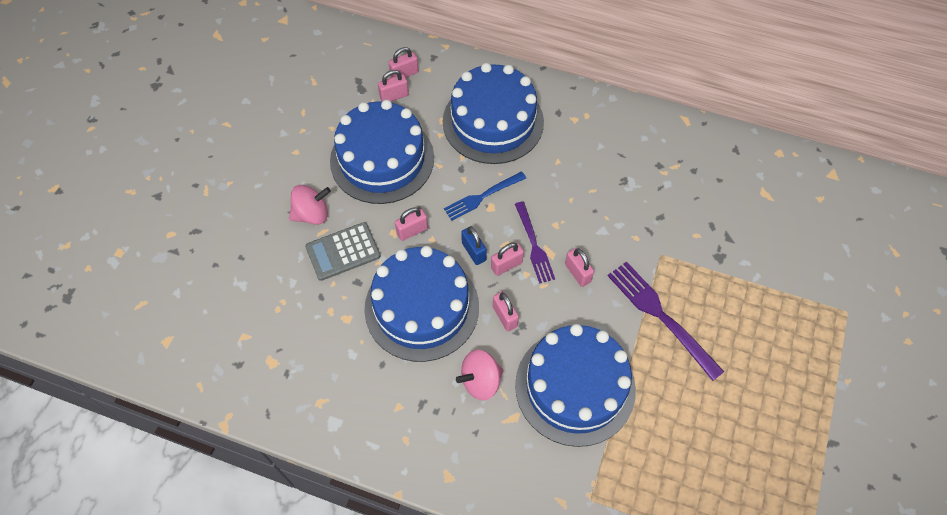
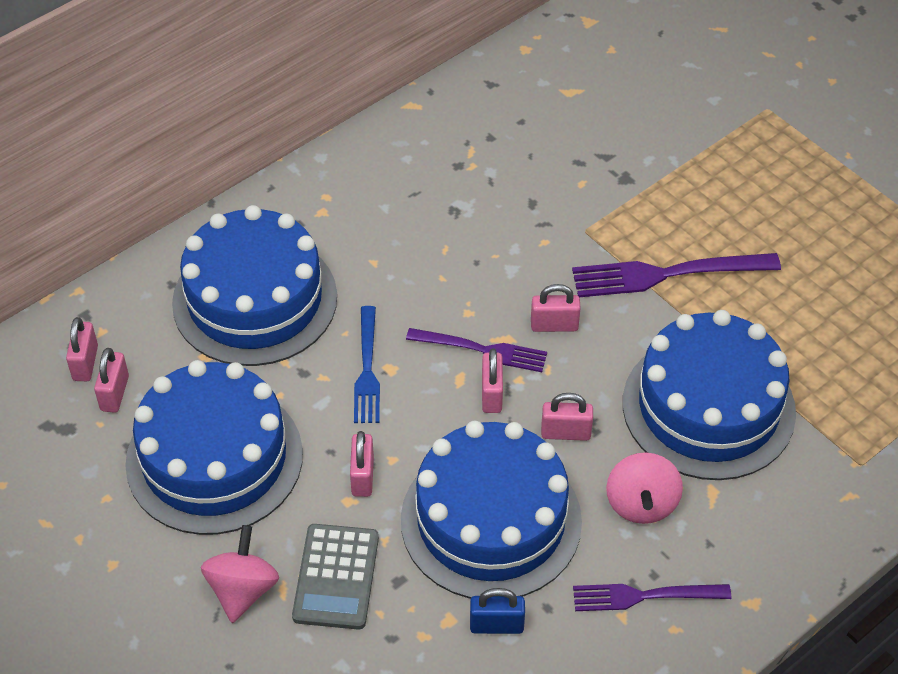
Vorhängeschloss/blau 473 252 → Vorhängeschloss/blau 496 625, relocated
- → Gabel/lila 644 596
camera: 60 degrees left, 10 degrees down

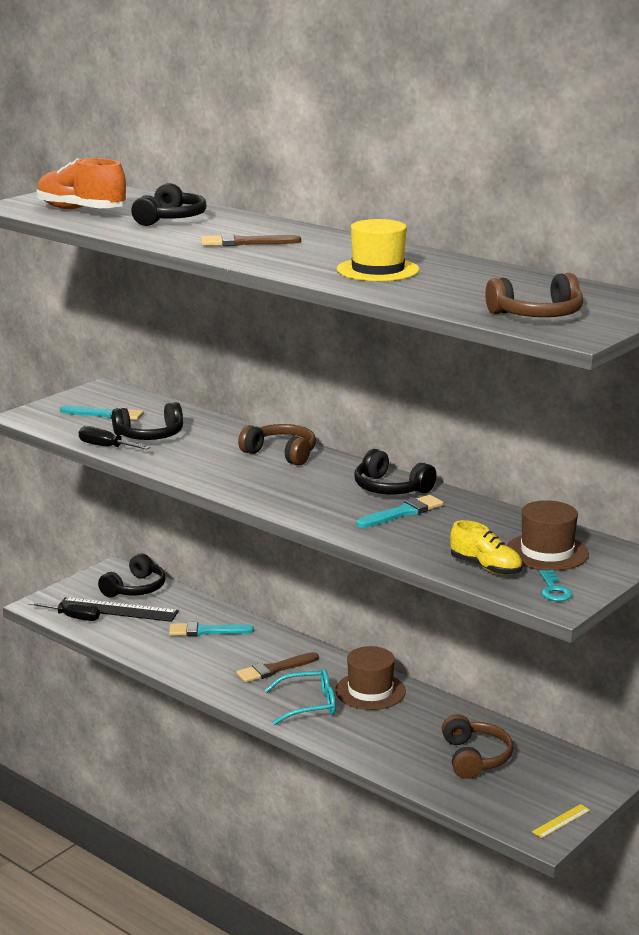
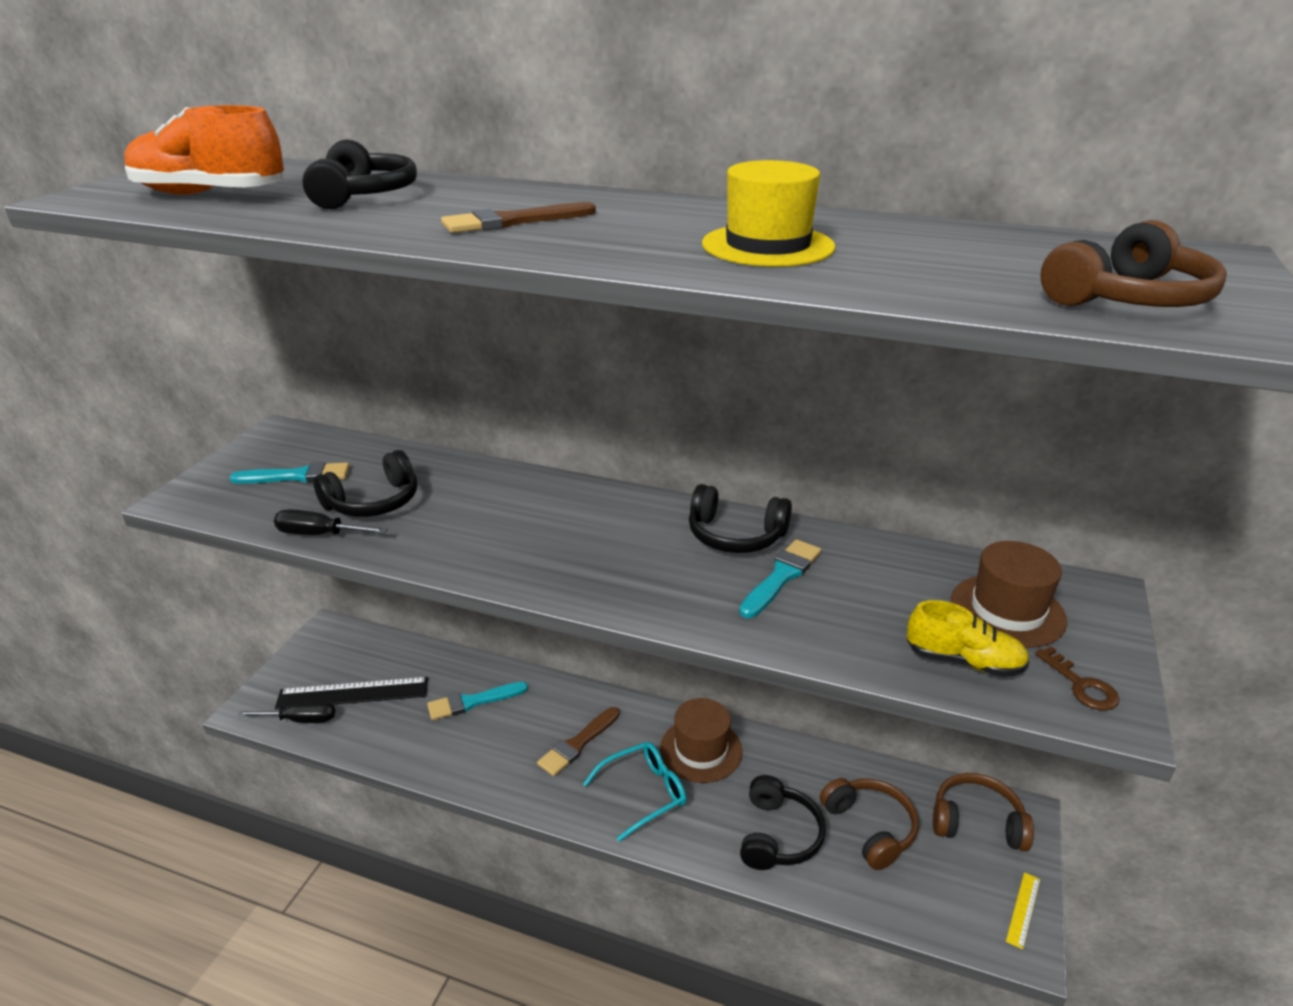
Kopfhörer/schwarz 135 588 → Kopfhörer/schwarz 778 835, relocated
Kopfhörer/braun 281 453 → Kopfhörer/braun 977 822, relocated
Schlüssel/türkis 554 590 → Schlüssel/braun 1081 685
camera: 20 degrees left, 10 degrees up

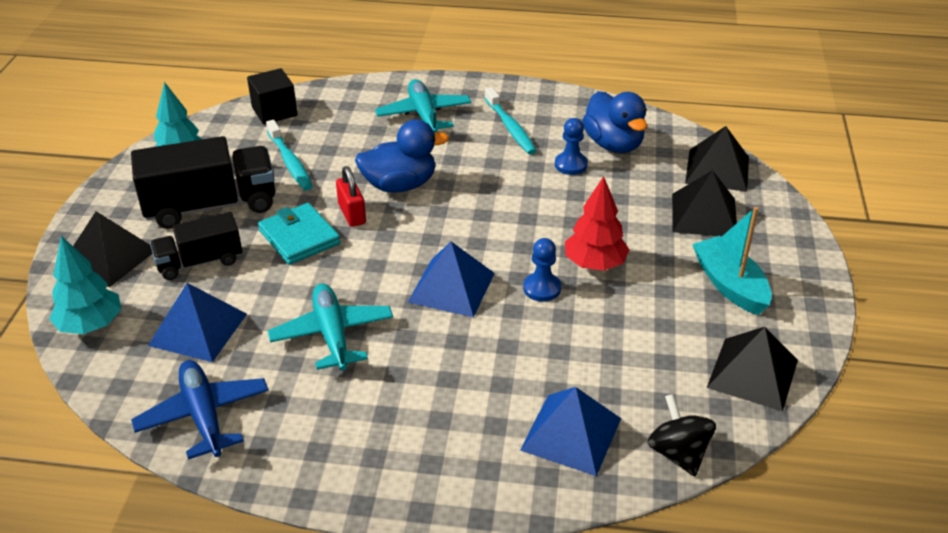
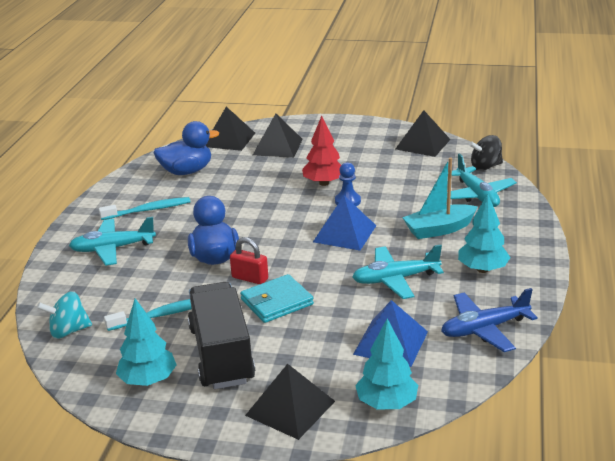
Lastwagen/schwarz 199 262 → -
Kubus/schwarz 274 111 → Kreisel/türkis 68 331
Vorhängeschloss/rot 352 214 → Vorhängeschloss/rot 250 278, 45 degrees clockwise
Pyramide/blau 571 434 → Flugzeug/türkis 477 195
Bauer/blau 570 165 → -
Boot/türkis 729 285 → Boot/türkis 439 229, relocated
- → Baum/türkis 482 269
camera: 85 degrees left, 10 degrees down

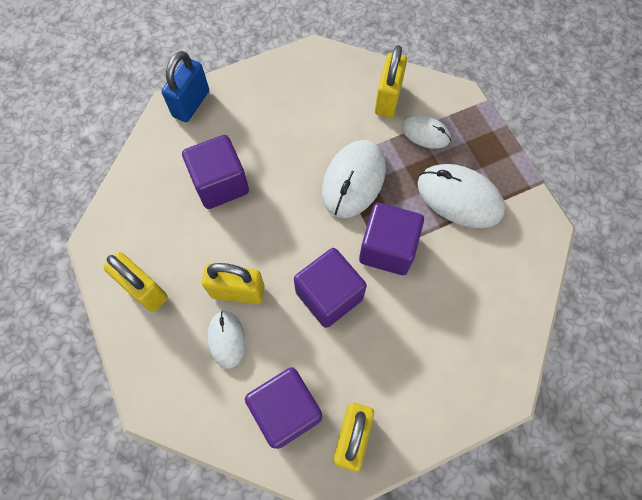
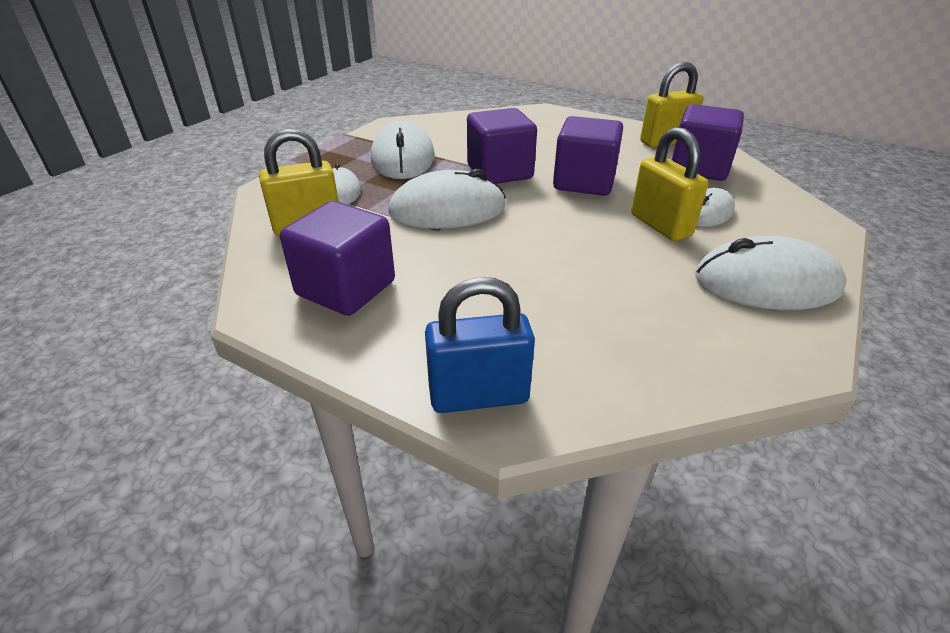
Vorhängeschloss/gelb 144 290 → Computermaus/weiß 766 283
Kubus/lila 220 184 → Kubus/lila 346 288, relocated
camera: 125 degrees left, 30 degrees down

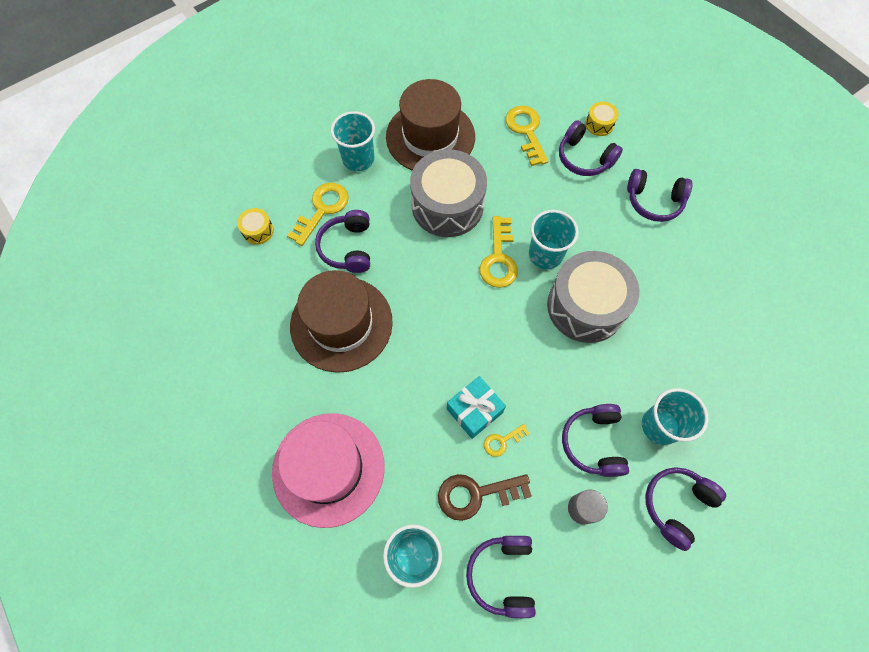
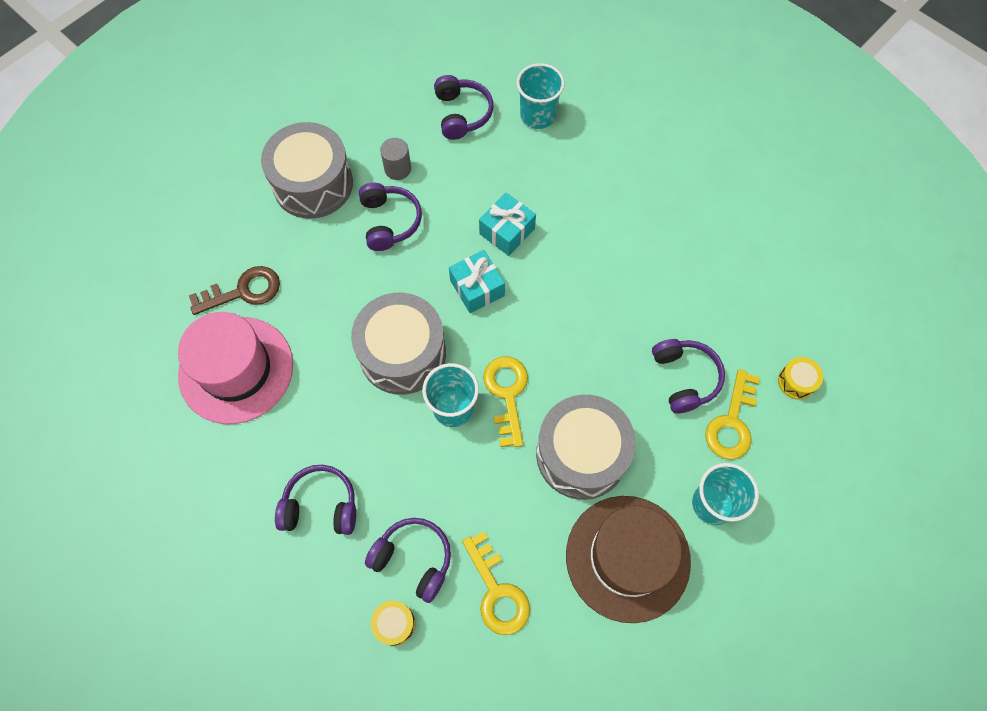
Hut/rosa 328 468 → Hut/rosa 236 369, relocated
Hut/braun 341 324 → -
Schlüssel/braun 476 494 → Schlüssel/braun 243 291, relocated
Schlüssel/gelb 502 441 → -
Becher/türkis 660 426 → -
Kopfhörer/lila 676 505 → Trommel/grau 313 184
- → Geschenk/türkis 477 288
camera: 170 degrees right, 0 degrees up

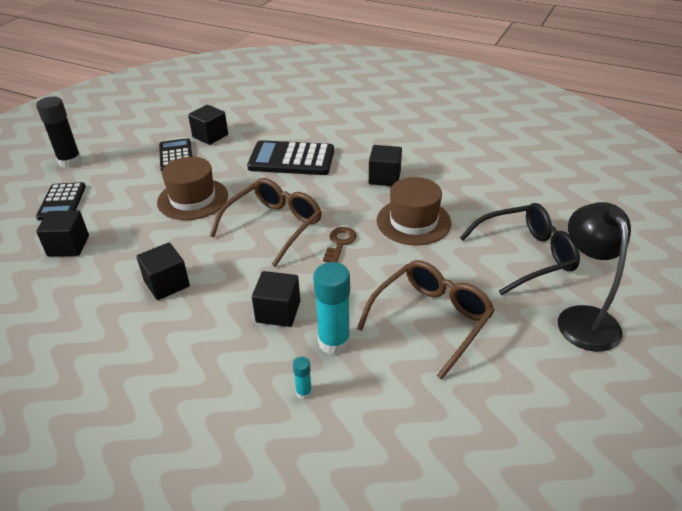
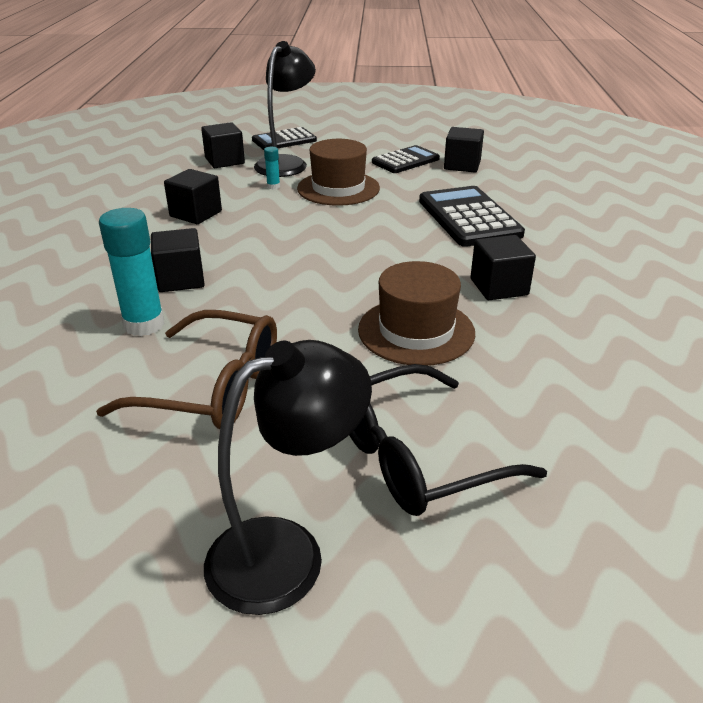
Klebestift/schwarz 70 162 → -
Brille/braun 274 226 → -
Klebestift/türkis 304 392 → Klebestift/türkis 273 186, relocated
Schlüssel/braun 340 243 → -
Brille/schwarz 526 255 → Brille/schwarz 417 457, 105 degrees clockwise
- → Lampe/schwarz 286 163
camera: 65 degrees right, 5 degrees down

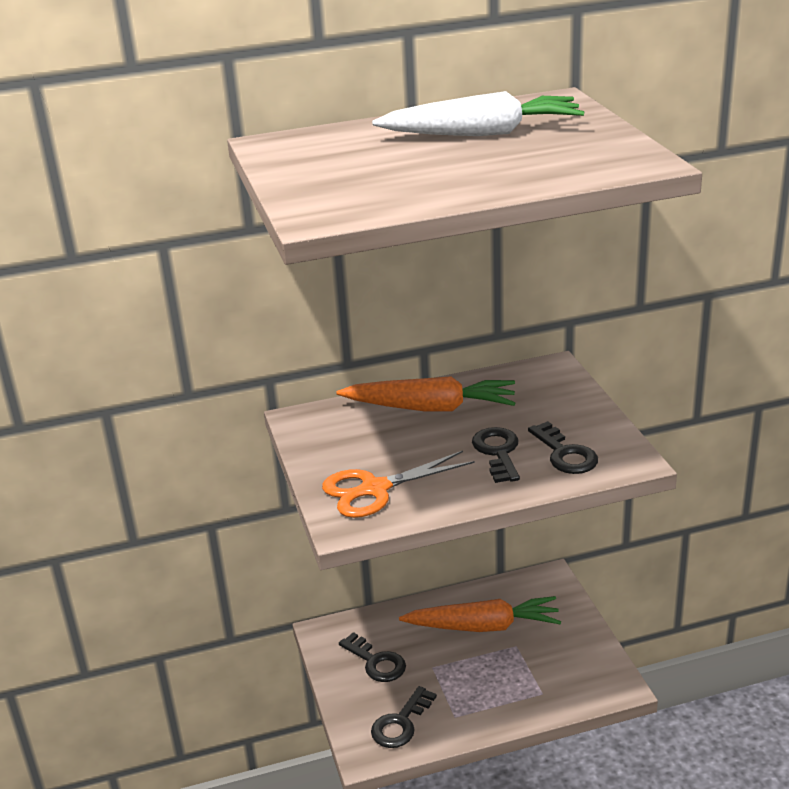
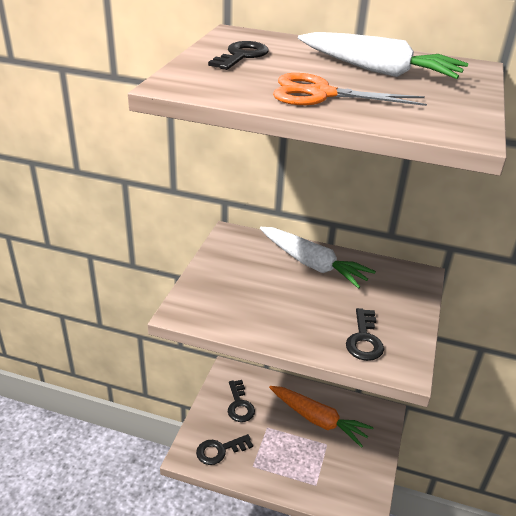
Schere/orange 374 490 → Schere/orange 320 94, relocated
Karotte/orange 430 408 → Karotte/weiß 312 264
Schlüssel/schwarz 498 452 → Schlüssel/schwarz 241 56, relocated
camera: 30 degrees right, 5 degrees up

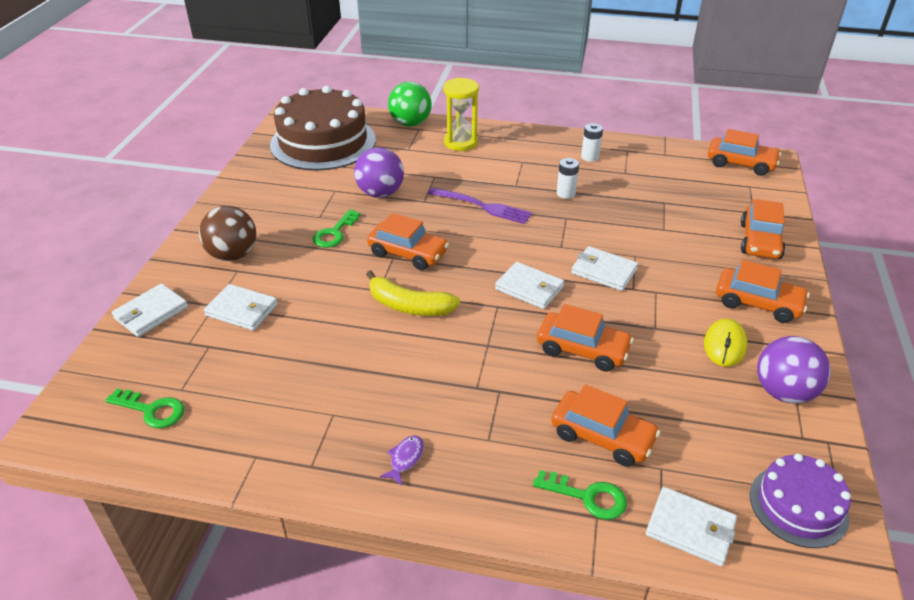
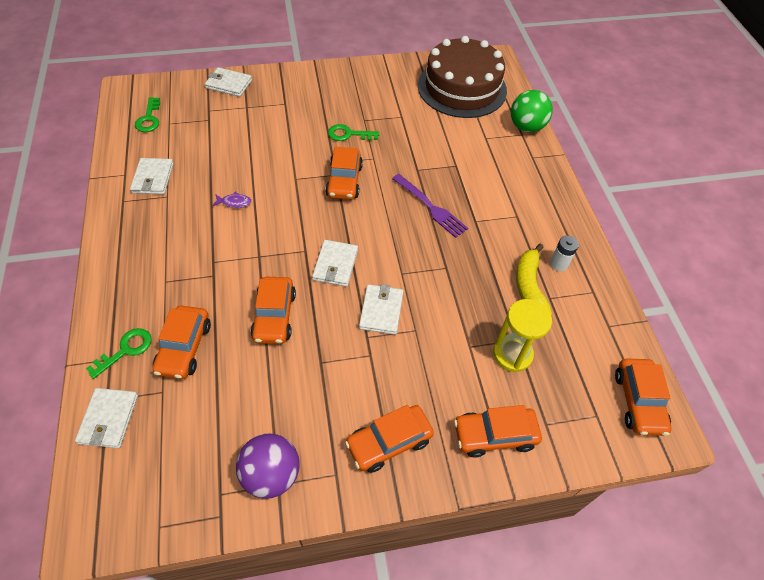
Ball/braun 233 255 → -
Geldbörse/weiß 242 310 → Geldbörse/weiß 153 178, relocated
Ball/lila 380 193 → -
Banane/gelb 409 306 → Banane/gelb 529 286, relocated
Fisch/lila 405 459 → Fisch/lila 234 202, relocated
Gabel/lila 482 206 → Gabel/lila 430 207, 45 degrees counterclockwise
Sanduhr/gelb 460 142 → Sanduhr/gelb 512 354, relocated
Schlüssel/grün 588 497 → Schlüssel/grün 126 350, 135 degrees counterclockwise
Batterie/weiß 565 193 → -
Computermaus/gelb 724 345 → -
Auto/orange 758 303 → Auto/orange 389 442, 60 degrees clockwise
Kuchen/lila 798 506 → -
camera: 65 degrees right, 15 degrees up

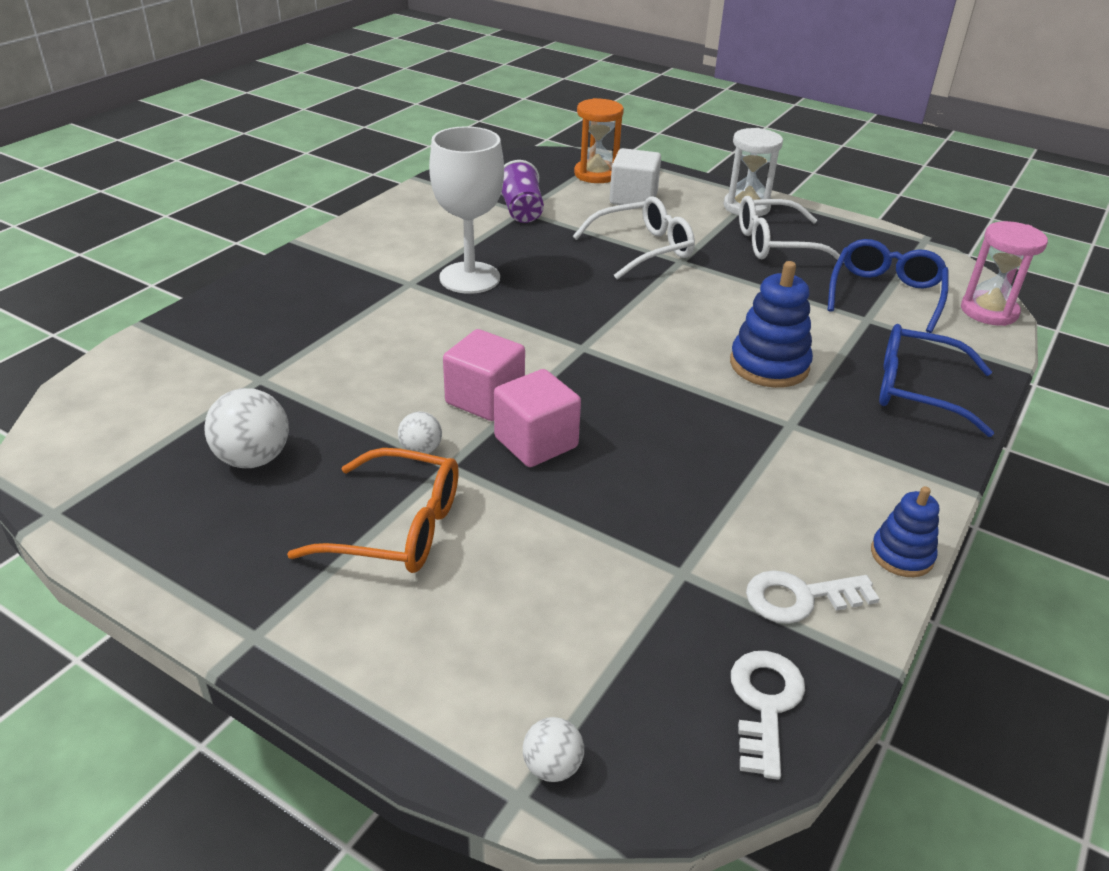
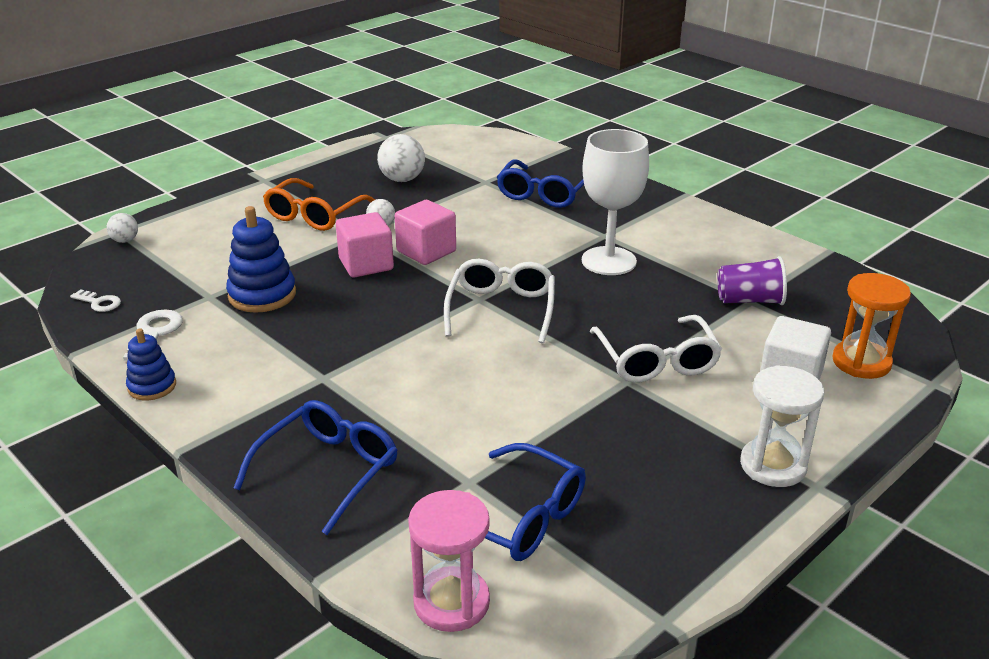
Stapelspielzeug/blau 769 365 → Stapelspielzeug/blau 262 295, relocated
Schlüssel/weiß 765 703 → Schlüssel/weiß 99 303, x0.66
Brille/weiß 775 244 → Brille/weiß 501 309, relocated
- → Brille/blau 543 194
camera: 105 degrees right, 5 degrees down

